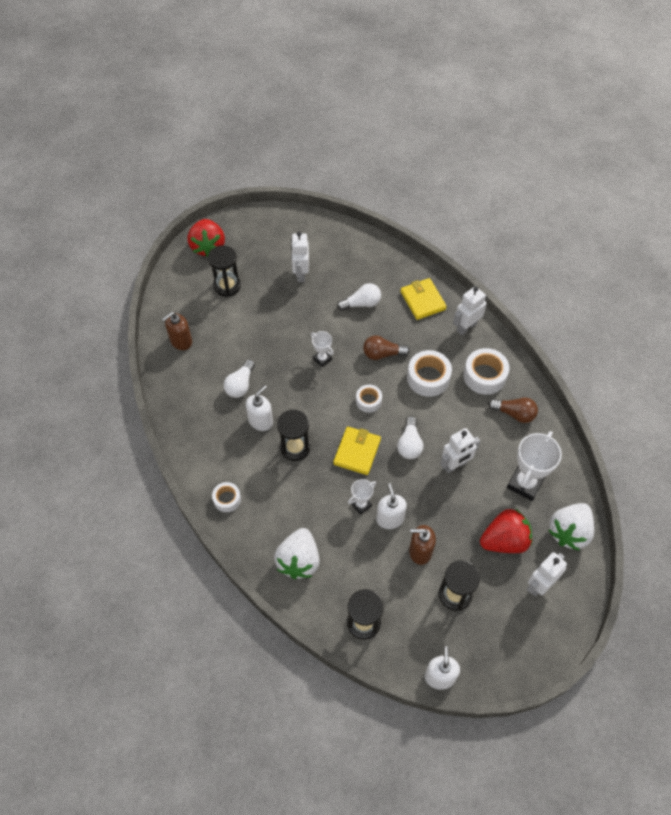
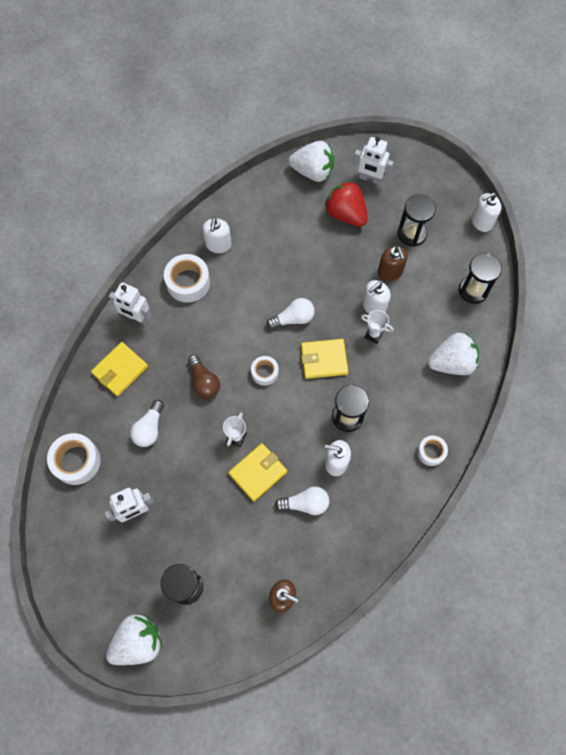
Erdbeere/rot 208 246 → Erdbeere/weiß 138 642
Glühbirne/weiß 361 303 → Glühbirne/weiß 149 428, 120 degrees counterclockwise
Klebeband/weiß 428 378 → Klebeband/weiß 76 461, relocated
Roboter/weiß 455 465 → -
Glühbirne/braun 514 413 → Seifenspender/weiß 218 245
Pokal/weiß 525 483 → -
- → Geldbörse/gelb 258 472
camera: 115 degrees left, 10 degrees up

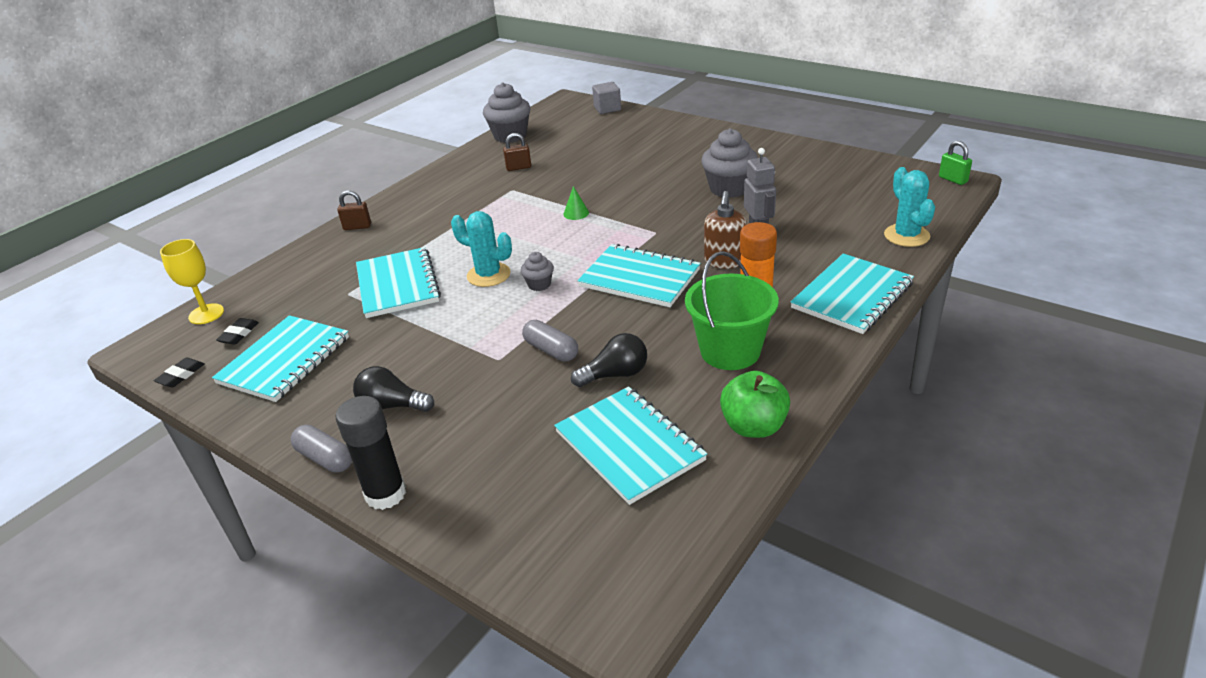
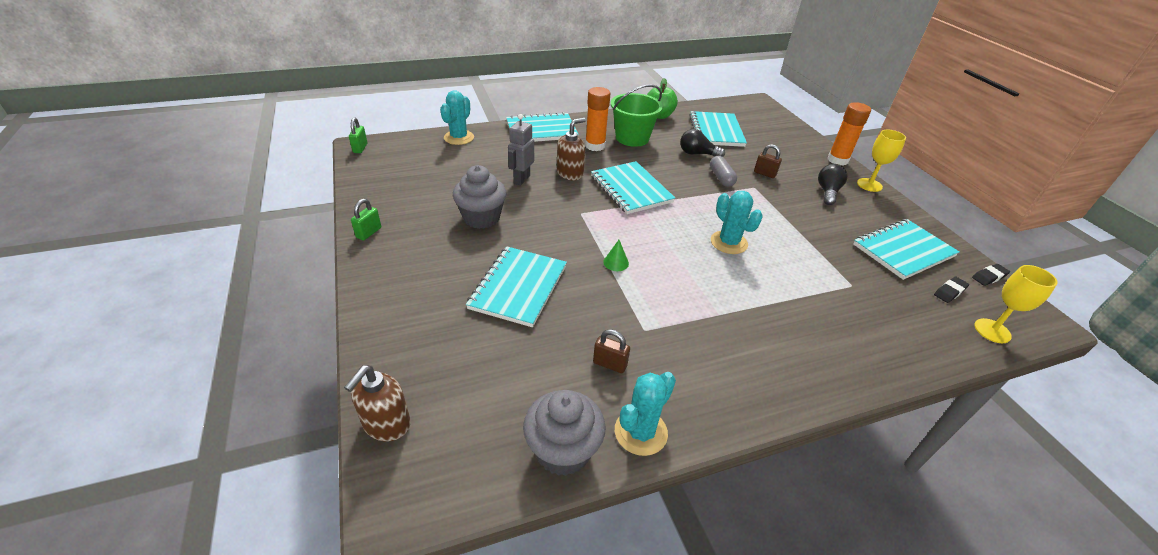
Kapsel/grau 325 458 → Kelch/gelb 869 185
Klebestift/schwarz 385 494 → Klebestift/orange 837 160
Vorhängeschloss/braun 357 227 → Vorhängeschloss/braun 764 173, relocated
Glühbirne/schwarz 392 405 → Glühbirne/schwarz 827 192, 120 degrees counterclockwise
Notizbuch/türkis 398 285 → Notizbuch/türkis 518 287, relocated
Muffin/grau 539 284 → -
Kubus/grau 607 108 → Seifenspender/braun 386 424
- → Vorhängeschloss/grün 369 233
- → Kaktus/türkis 640 432
camera: 150 degrees left, 5 degrees up

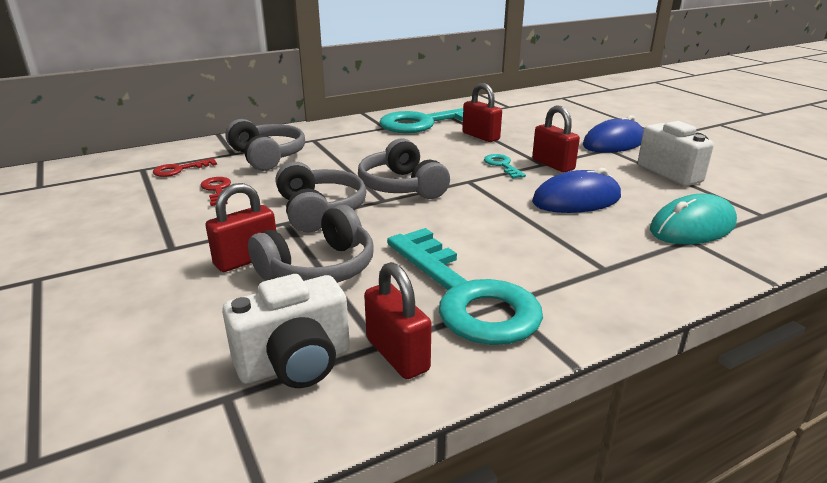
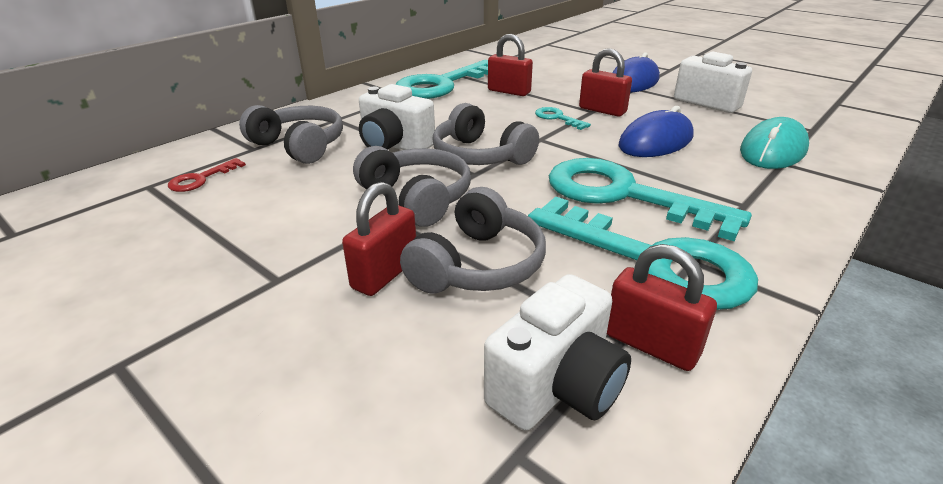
Schlüssel/rot 217 190 → -
- → Kamera/weiß 394 145
- → Schlüssel/türkis 624 195
camera: 20 degrees left, 5 degrees up

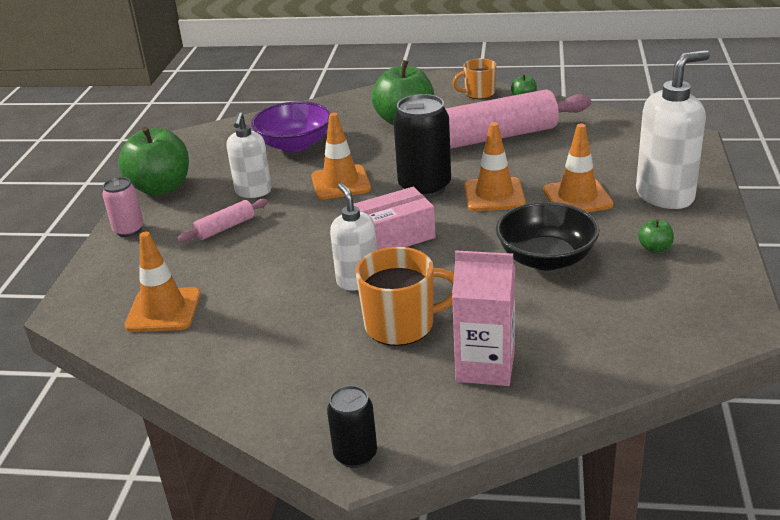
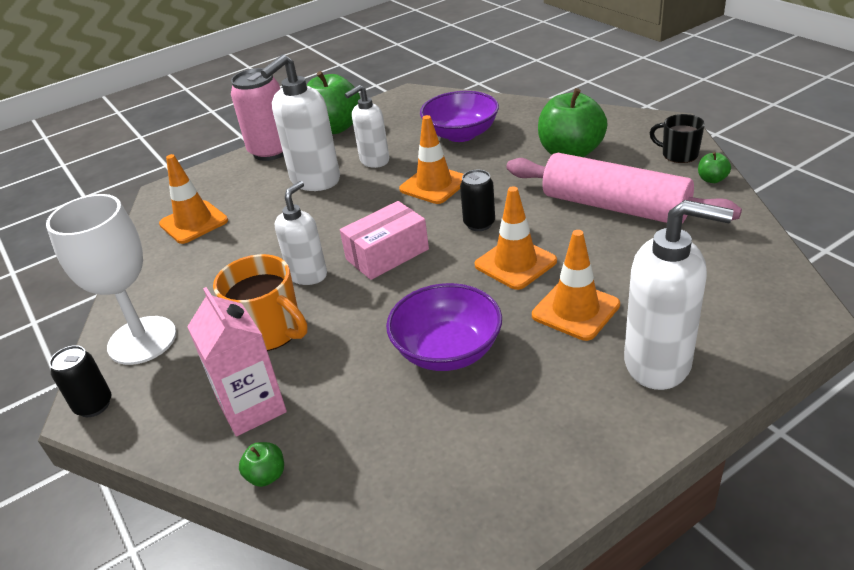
Dose/rosa 129 230 → Dose/rosa 271 151, x1.76
Nudelholz/rosa 225 228 → Seifenspender/weiß 315 180
Schachtel/rosa 394 237 → Schachtel/rosa 387 254, 60 degrees counterclockwise
Dose/schwarz 424 187 → Dose/schwarz 479 224, x0.57
Tasse/orange 478 93 → Tasse/schwarz 678 154
Schüssel/schwarz 546 259 → Schüssel/lila 447 350
Apfel/grün 654 248 → Apfel/grün 266 476, relocated
- → Kelch/weiß 142 340
camera: 50 degrees right, 5 degrees up

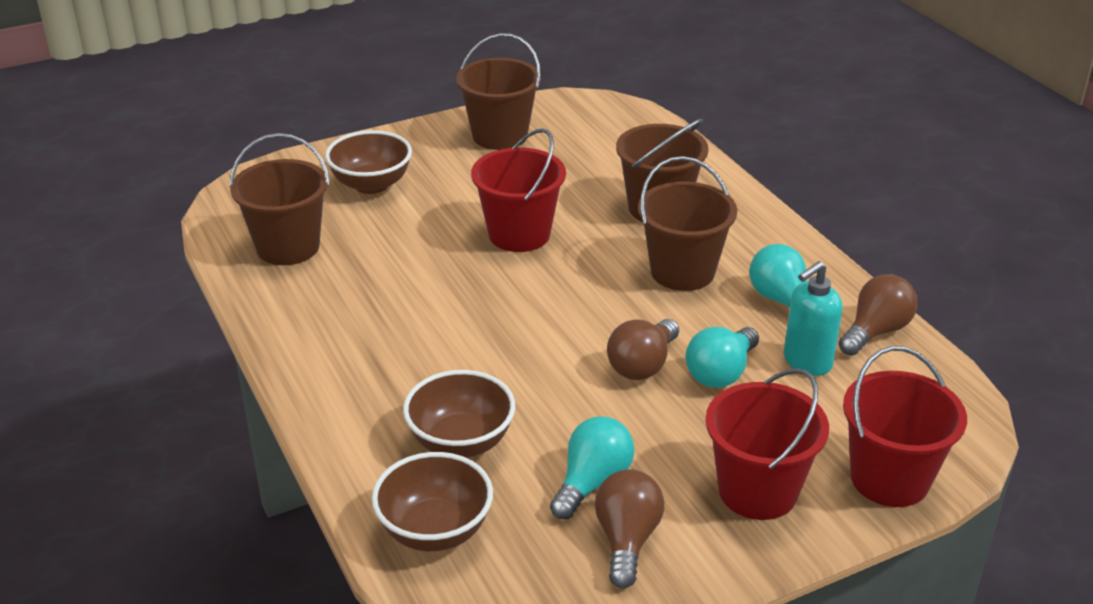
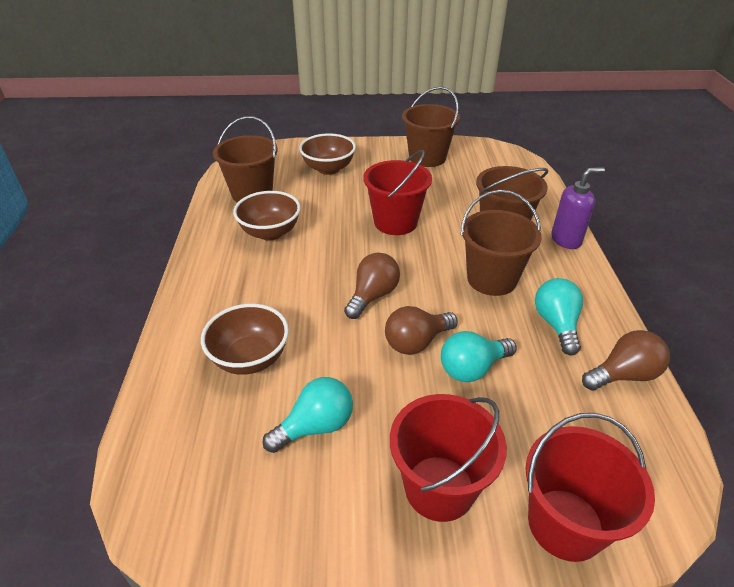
Schüssel/braun 435 531 → Schüssel/braun 270 232, relocated
Glühbirne/braun 627 540 → Glühbirne/braun 373 296, relocated
Seifenspender/türkis 807 362 → -
- → Seifenspender/lila 566 240
camera: 25 degrees right, 5 degrees up

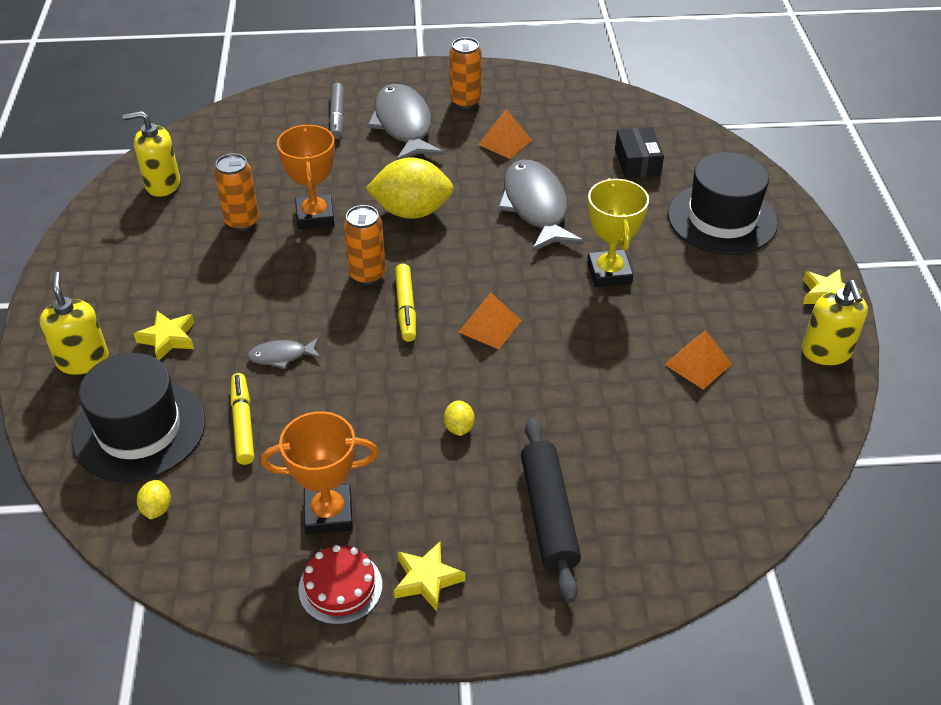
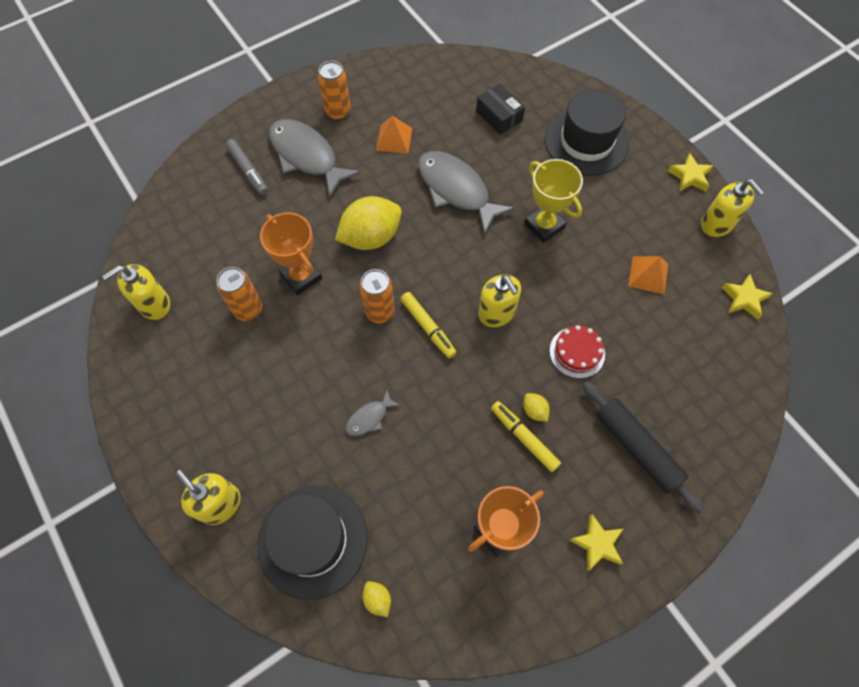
Stern/gelb 168 338 → Stern/gelb 744 299, relocated
Filzstift/gelb 243 423 → Filzstift/gelb 524 438, relocated
Kuchen/rot 340 587 → Kuchen/rot 577 352, relocated
Pyramide/orange 490 326 → Seifenspender/gelb 496 313
camera: 30 degrees left, 20 degrees up

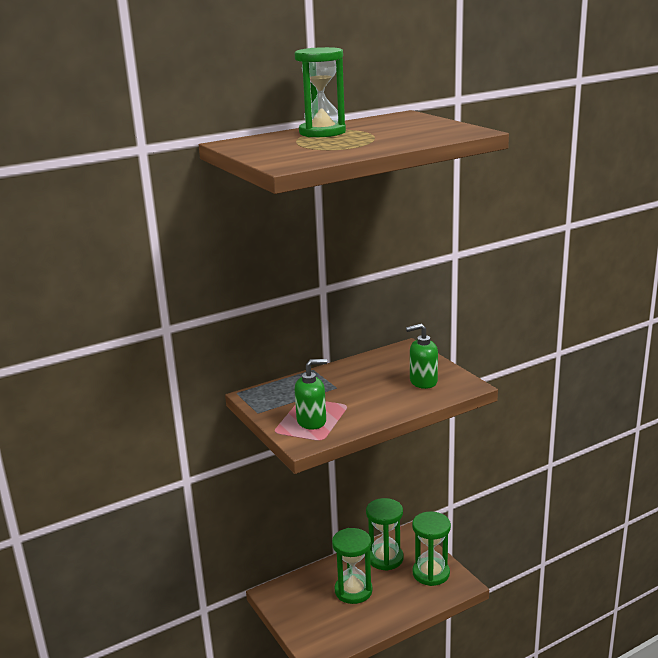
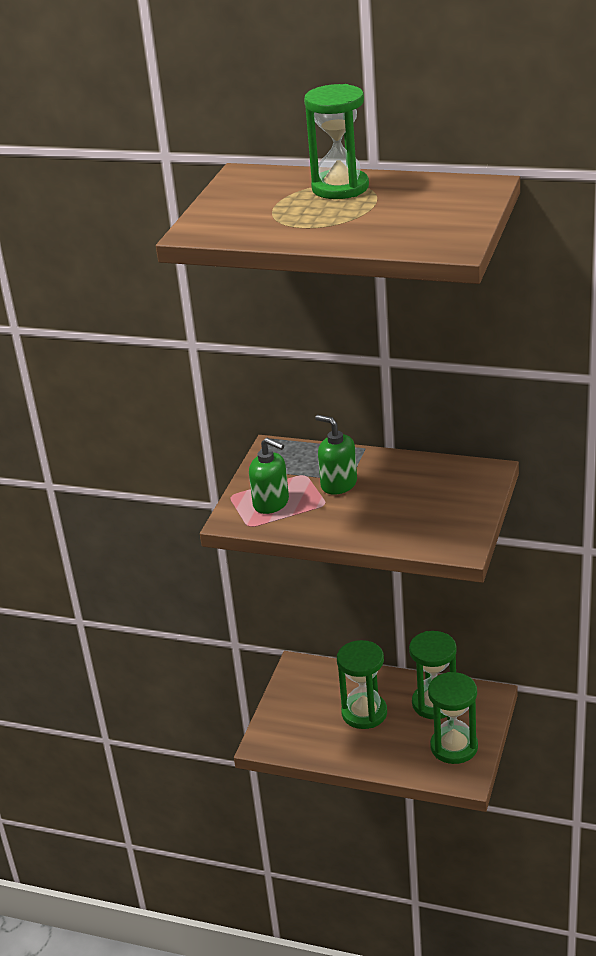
Seifenspender/grün 423 381 → Seifenspender/grün 338 484, relocated
camera: 50 degrees right, 10 degrees up

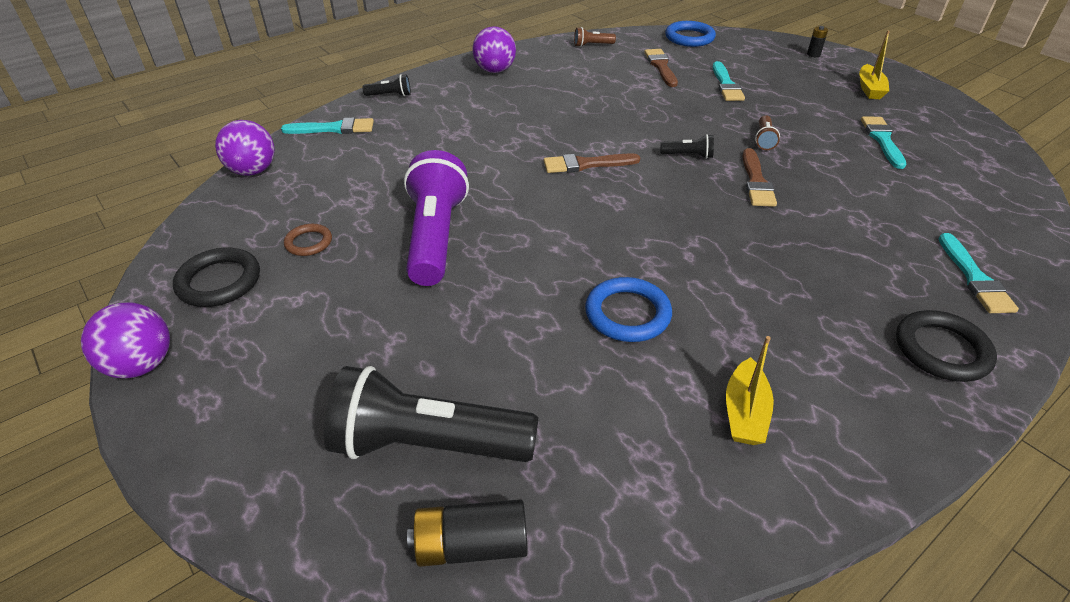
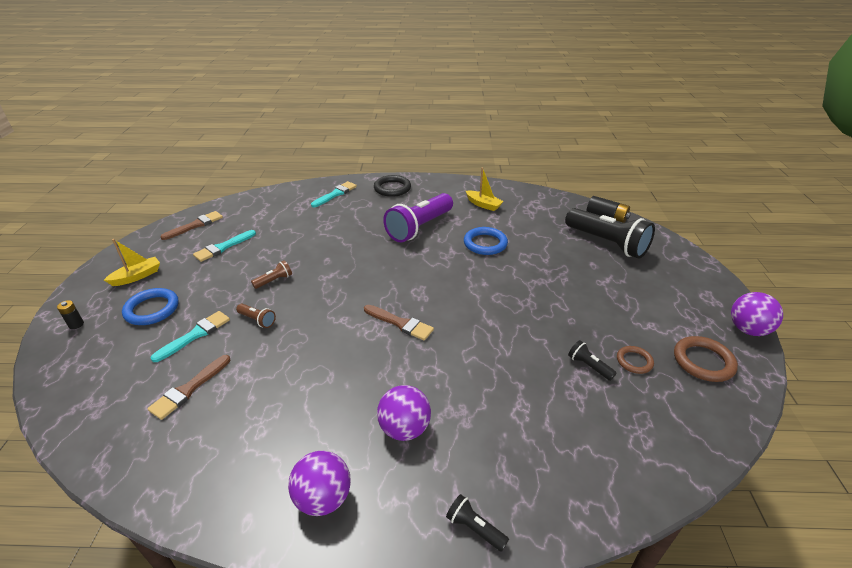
Ring/schwarz 219 281 → Ring/braun 703 361
Ball/lila 253 171 → Ball/lila 404 428, relocated
Pinsel/türkis 334 128 → -
Taschenlampe/lila 435 237 → Taschenlampe/lila 419 227, relocated
Taschenlampe/braun 592 45 → Taschenlampe/braun 257 320, relocated
Taschenlampe/schwarz 688 155 → Taschenlampe/schwarz 589 366, relocated
Ring/blau 689 37 → Ring/blau 152 309, relocated
Boot/gelb 744 412 → Boot/gelb 483 205, 75 degrees clockwise
Pinsel/braun 756 182 → Pinsel/braun 195 225, relocated
camera: 140 degrees left, 5 degrees down

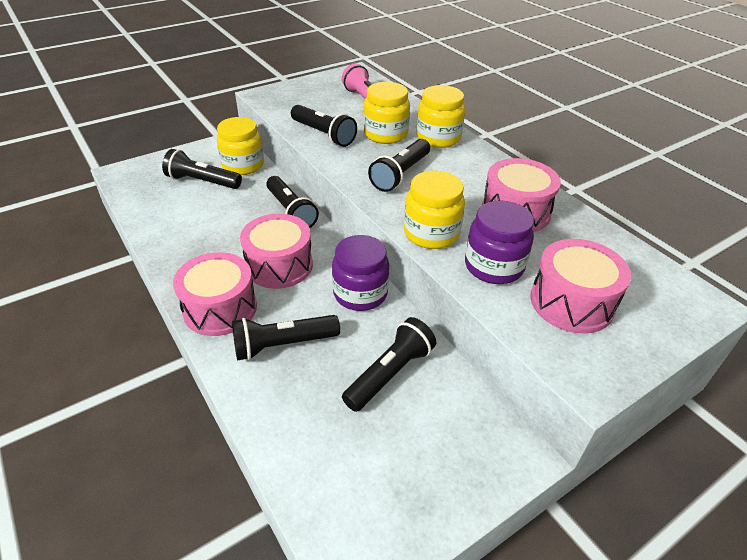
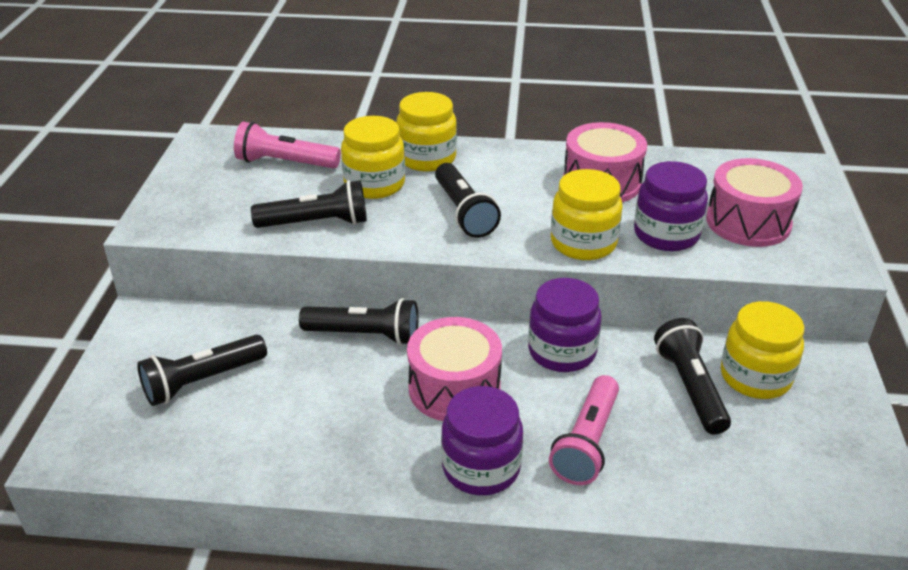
Trommel/rosa 220 308 → Einmachglas/lila 481 468
Einmachglas/gelb 243 165 → Einmachglas/gelb 755 377, relocated
Taschenlampe/schwarz 283 345 → Taschenlampe/rosa 587 442
camera: 50 degrees left, 5 degrees down

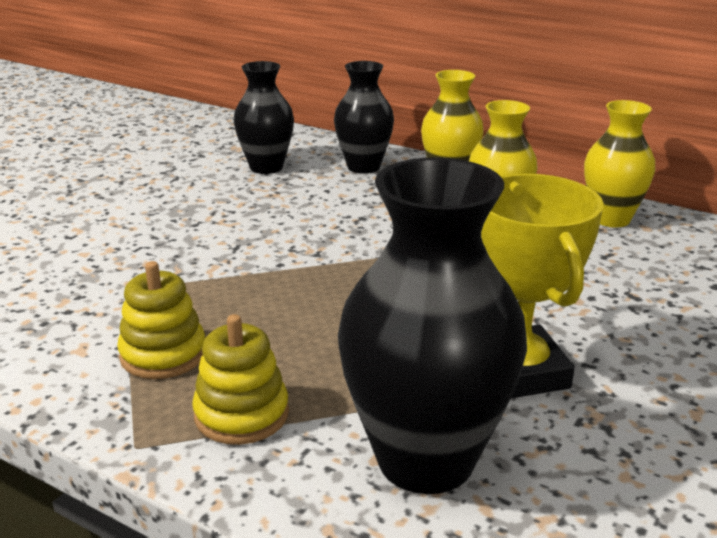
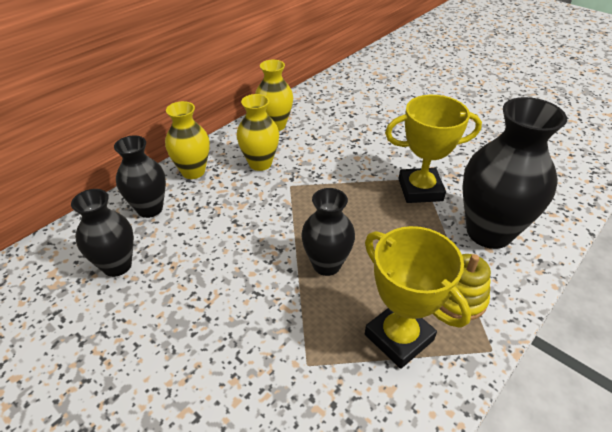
Stapelspielzeug/gelb 163 354 → Pokal/gelb 399 337
- → Vase/schwarz 326 264
camera: 80 degrees left, 15 degrees up

